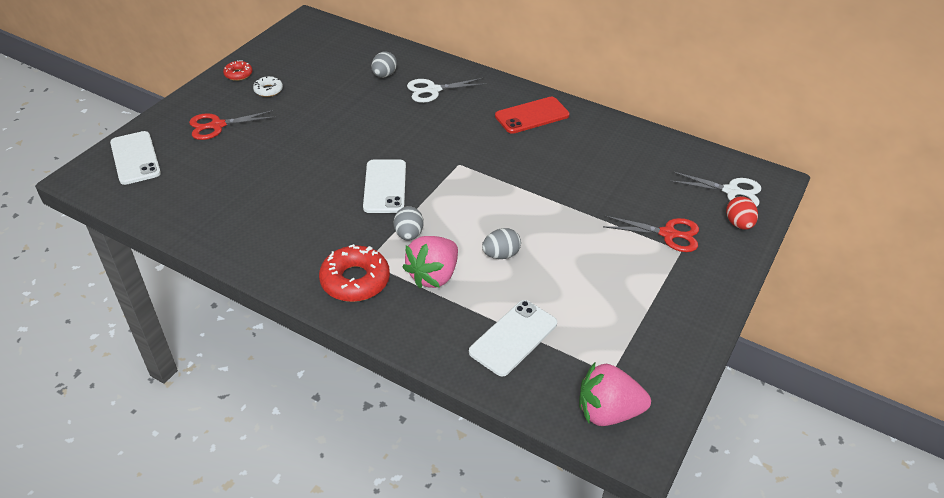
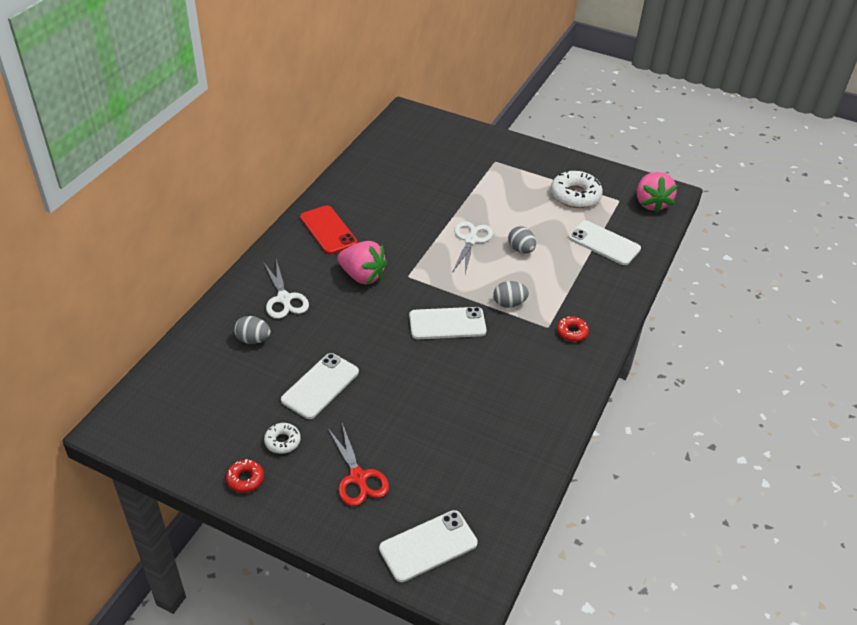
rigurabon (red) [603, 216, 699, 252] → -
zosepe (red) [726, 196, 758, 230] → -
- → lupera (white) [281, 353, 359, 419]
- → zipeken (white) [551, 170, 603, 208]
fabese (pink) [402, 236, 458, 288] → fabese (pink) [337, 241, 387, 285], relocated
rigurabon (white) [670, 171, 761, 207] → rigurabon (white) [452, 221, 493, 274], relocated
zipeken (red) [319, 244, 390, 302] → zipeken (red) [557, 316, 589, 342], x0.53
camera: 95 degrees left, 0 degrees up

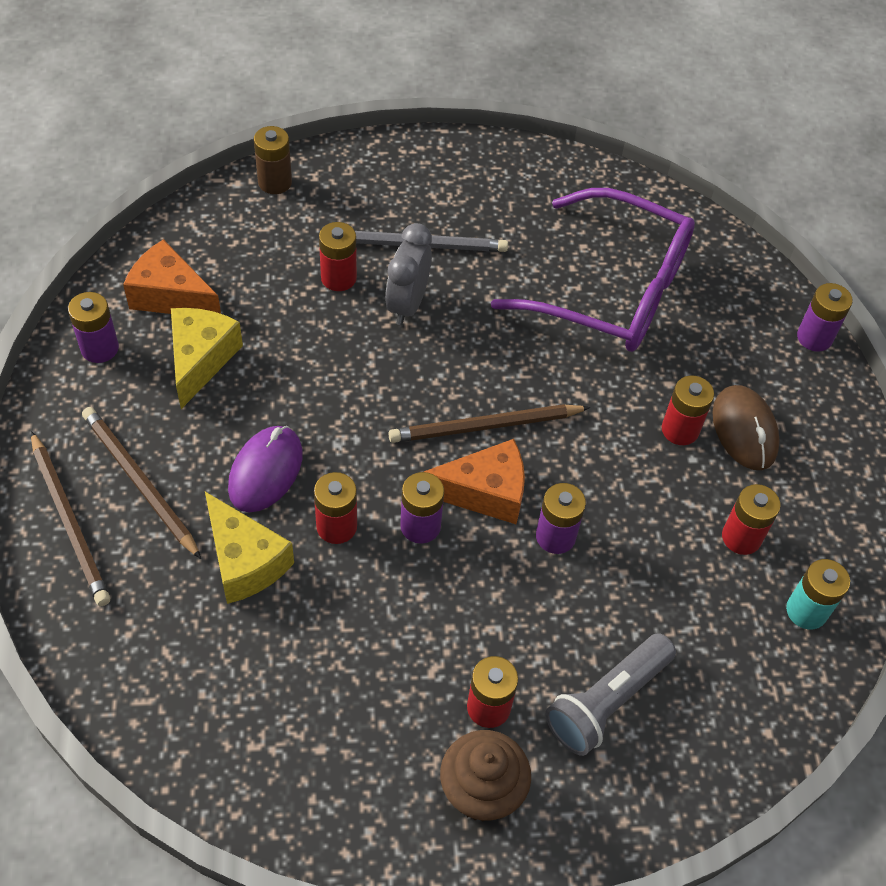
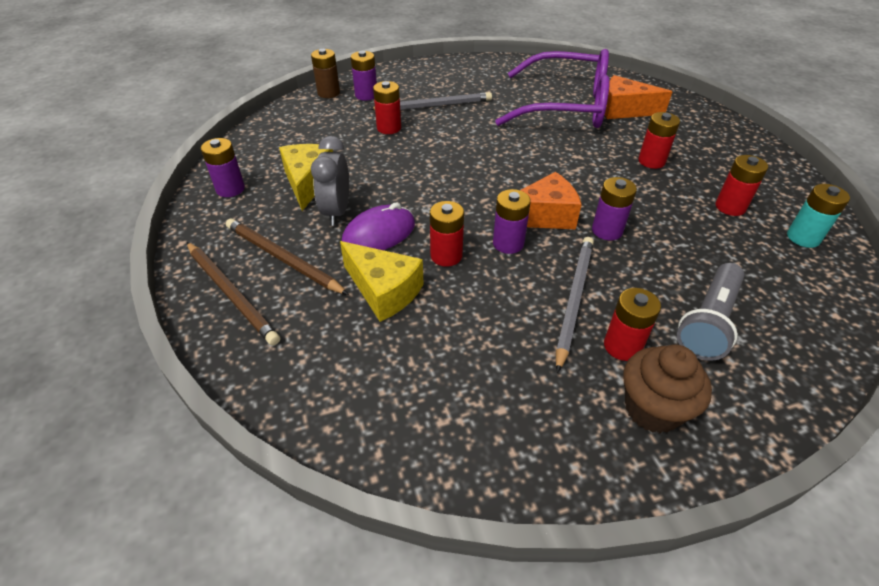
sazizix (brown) [388, 404, 590, 443] → -
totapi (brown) [712, 385, 780, 470] → -
- → sazizix (grey) [556, 237, 594, 373]
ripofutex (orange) [123, 239, 221, 314] → ripofutex (orange) [605, 75, 672, 119], relocated
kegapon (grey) [385, 223, 432, 325] → kegapon (grey) [311, 136, 349, 226], relocated
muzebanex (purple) [797, 283, 853, 352] → muzebanex (purple) [351, 51, 377, 101], relocated
totapi (purple) [228, 426, 303, 512] → totapi (purple) [342, 202, 415, 250], 45 degrees clockwise
camera: 10 degrees left, 10 degrees down

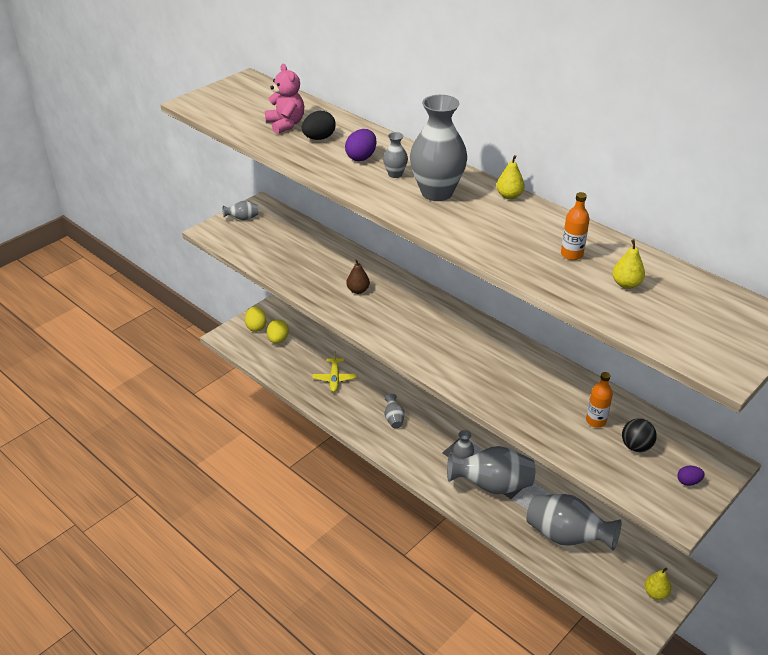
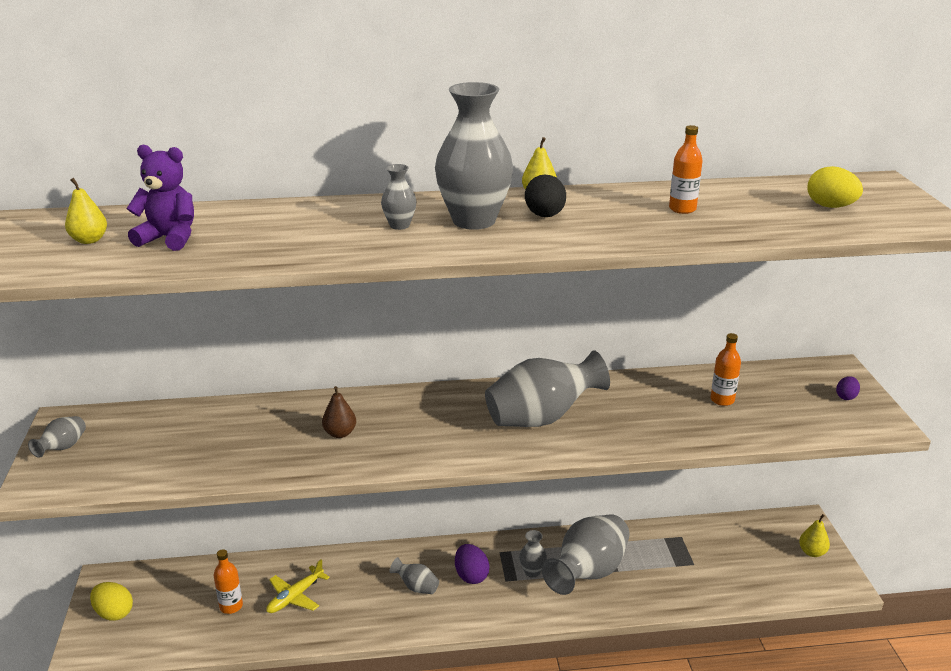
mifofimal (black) [622, 418, 657, 452] → -
- → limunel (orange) [214, 549, 243, 614]
zosepe (yellow) [267, 319, 289, 344] → zosepe (yellow) [808, 166, 863, 208], relocated
zosepe (black) [302, 111, 336, 140] → zosepe (black) [525, 174, 566, 217], relocated
zosepe (purple) [345, 129, 376, 161] → zosepe (purple) [455, 544, 490, 584], relocated
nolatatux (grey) [526, 494, 622, 551] → nolatatux (grey) [485, 350, 610, 427], relocated
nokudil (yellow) [613, 239, 645, 289] → nokudil (yellow) [65, 178, 107, 244], relocated
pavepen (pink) [265, 64, 304, 134] → pavepen (purple) [127, 144, 194, 251]
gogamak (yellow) [312, 351, 357, 392] → gogamak (yellow) [266, 559, 330, 613], 90 degrees clockwise
camera: 50 degrees left, 10 degrees down

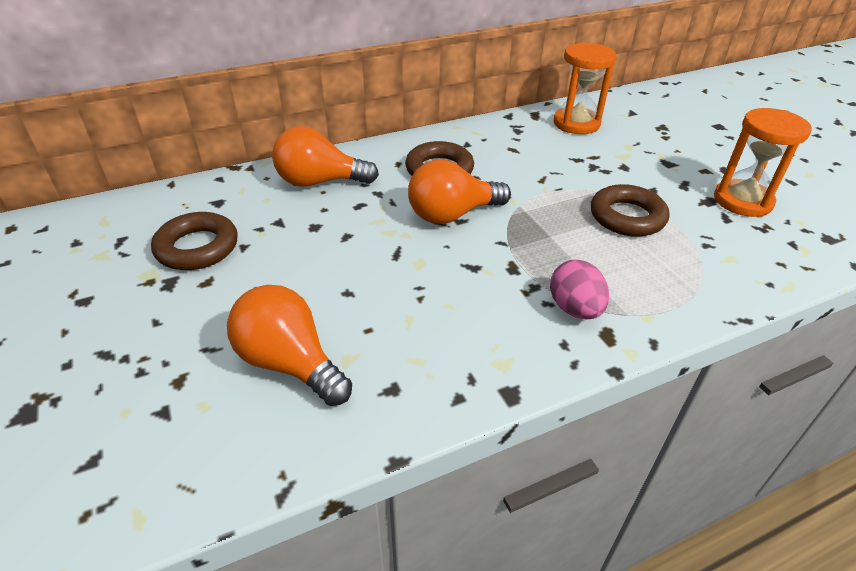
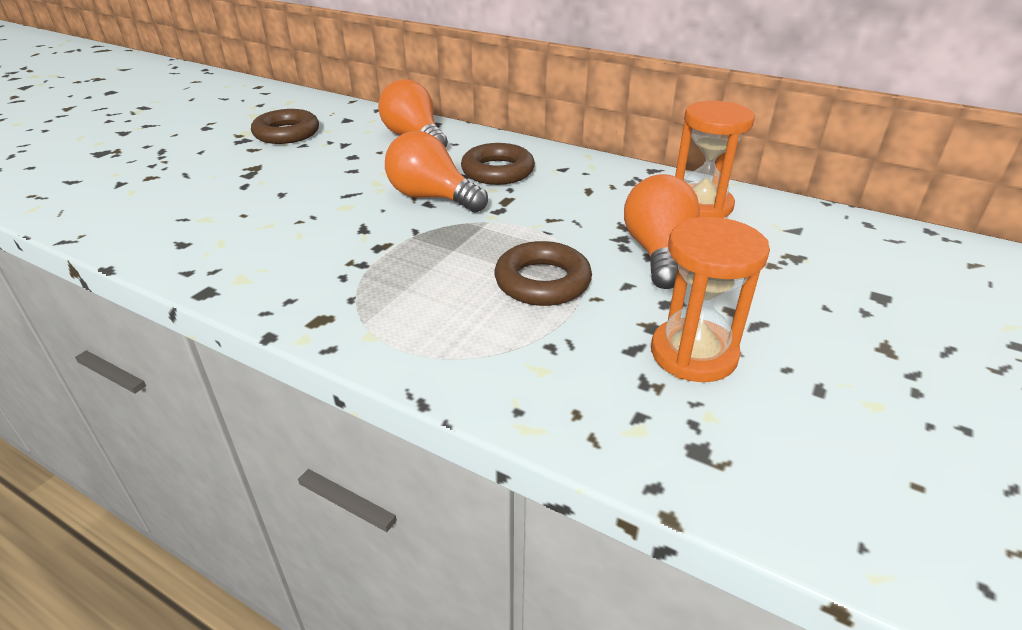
zosepe (pink) [550, 260, 609, 320] → -
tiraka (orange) [227, 285, 352, 406] → tiraka (orange) [624, 174, 700, 289], relocated
camera: 55 degrees right, 5 degrees down

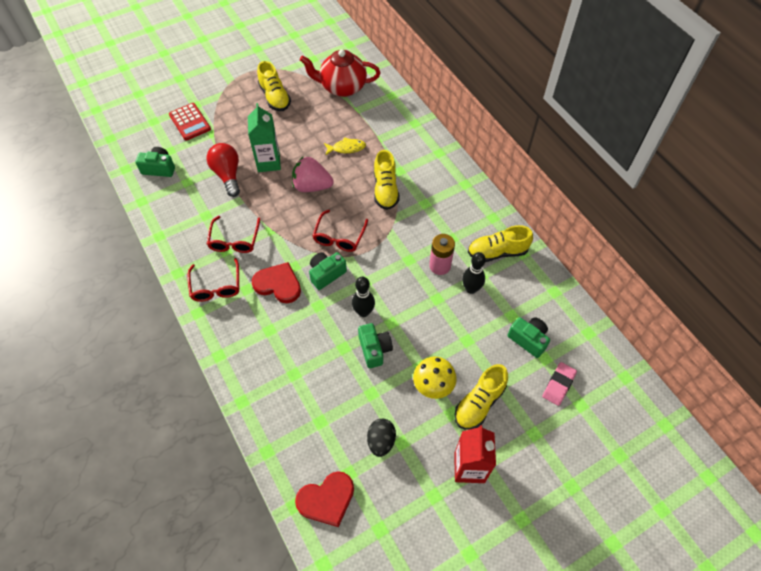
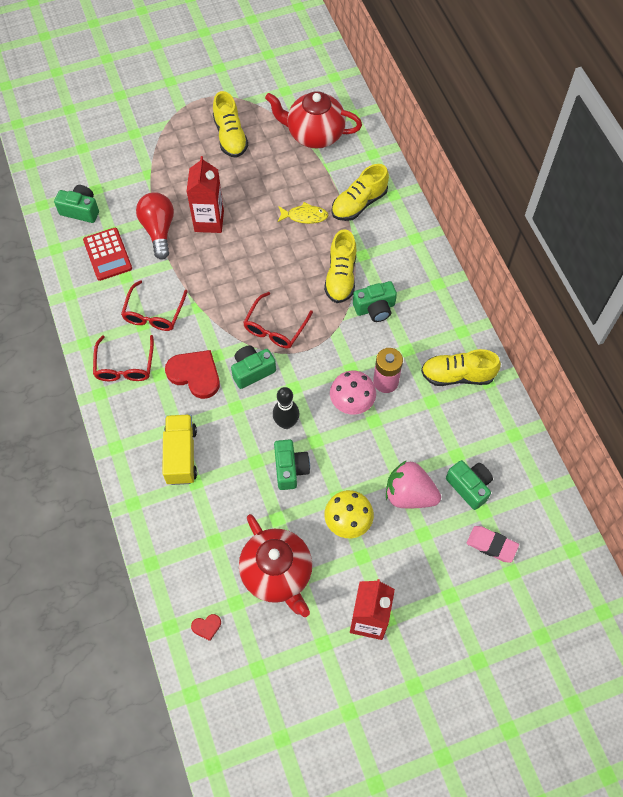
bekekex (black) [462, 252, 486, 294] → -
- → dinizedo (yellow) [162, 414, 197, 485]
- → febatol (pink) [330, 371, 376, 414]
- → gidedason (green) [353, 281, 397, 322]
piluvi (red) [169, 103, 211, 141] → piluvi (red) [83, 228, 132, 281], relocated
fabese (pink) [292, 156, 334, 192] → fabese (pink) [386, 460, 441, 508], relocated
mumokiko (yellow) [455, 364, 508, 430] → mumokiko (yellow) [332, 164, 389, 221], relocated
zosepe (black) [367, 419, 396, 457] → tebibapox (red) [239, 514, 312, 617]
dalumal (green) [248, 103, 281, 172] → dalumal (red) [186, 156, 224, 233]
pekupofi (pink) [542, 362, 577, 406] → pekupofi (pink) [467, 526, 519, 563], 75 degrees clockwise
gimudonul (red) [295, 471, 354, 527] → gimudonul (red) [191, 614, 221, 641], x0.45
camera: 10 degrees right, 5 degrees up

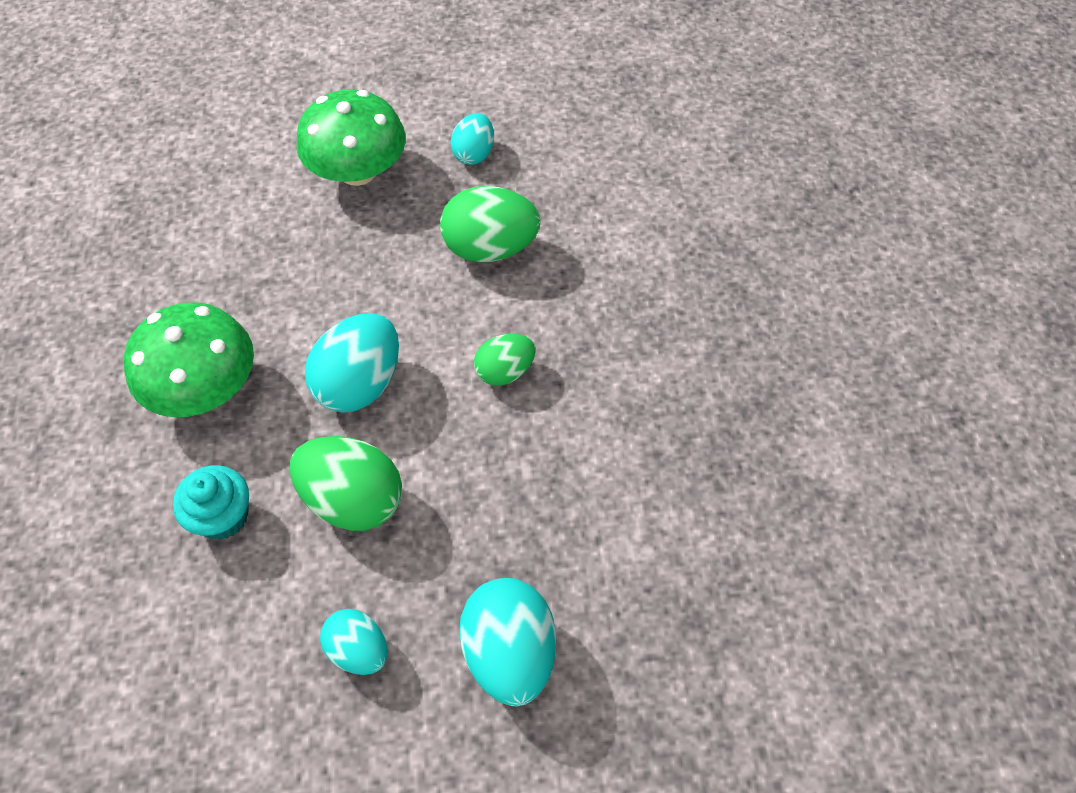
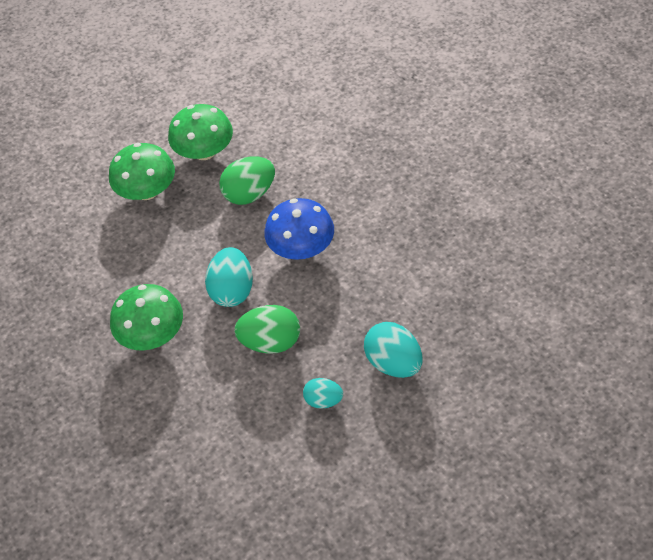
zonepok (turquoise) [173, 465, 249, 540] → -
zosepe (turquoise) [451, 113, 494, 165] → febatol (green) [168, 104, 233, 160]
zosepe (green) [474, 334, 535, 386] → febatol (blue) [264, 198, 334, 260]
camera: 25 degrees left, 5 degrees down

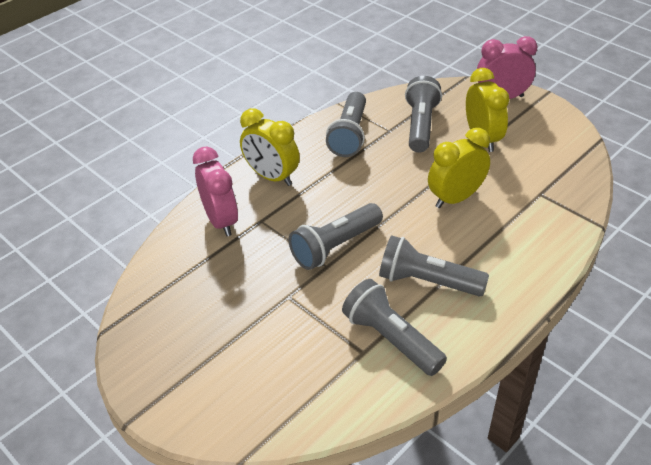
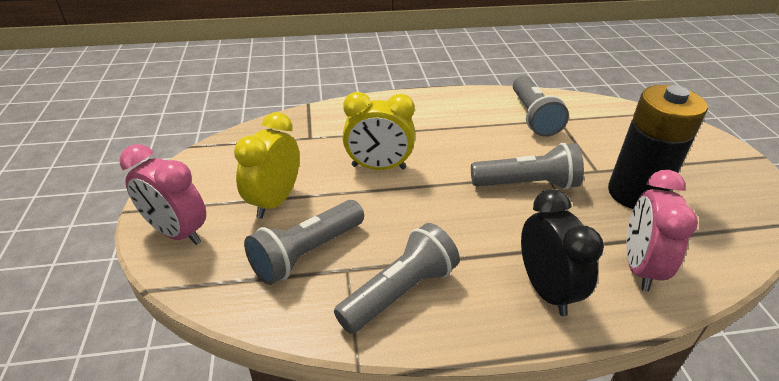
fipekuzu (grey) [379, 235, 489, 297] → -
- → muzebanex (black) [608, 85, 708, 209]
kegapon (yellow) [240, 108, 300, 186] → kegapon (black) [521, 189, 604, 316]
camera: 145 degrees left, 5 degrees down

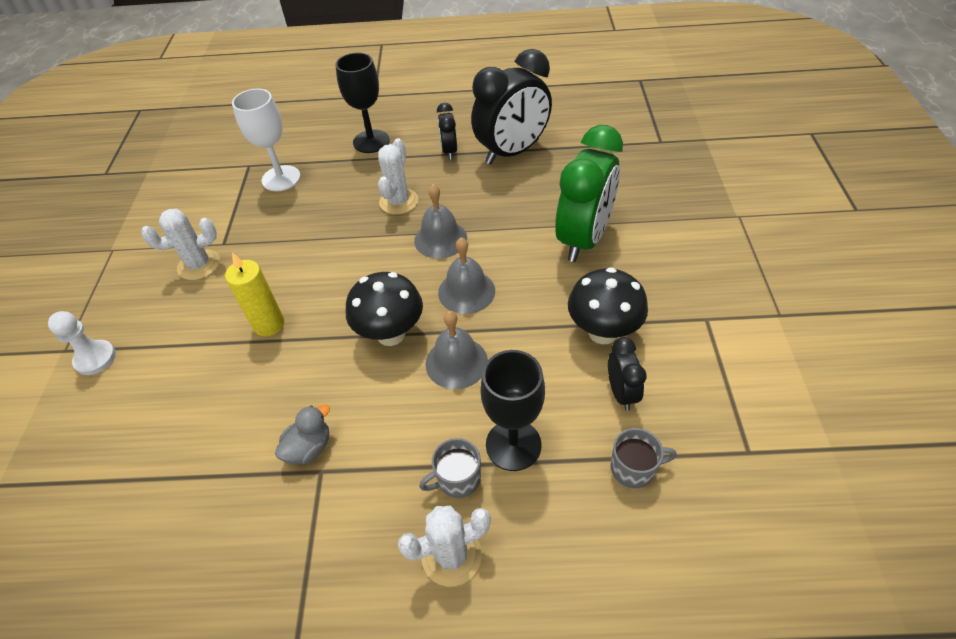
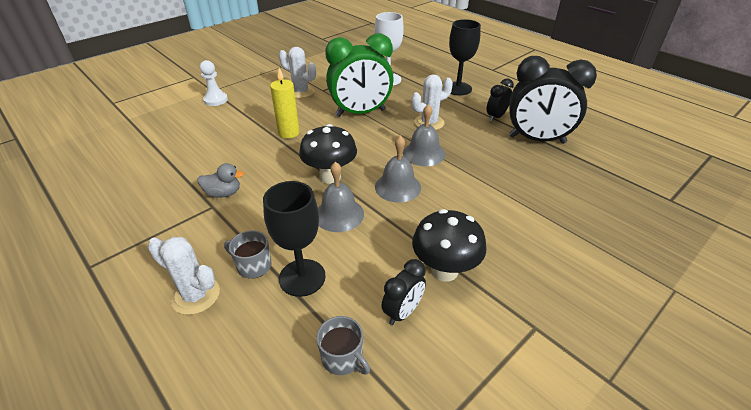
kegapon (green) [555, 125, 623, 262] → kegapon (green) [325, 33, 394, 117], relocated
camera: 45 degrees right, 10 degrees down

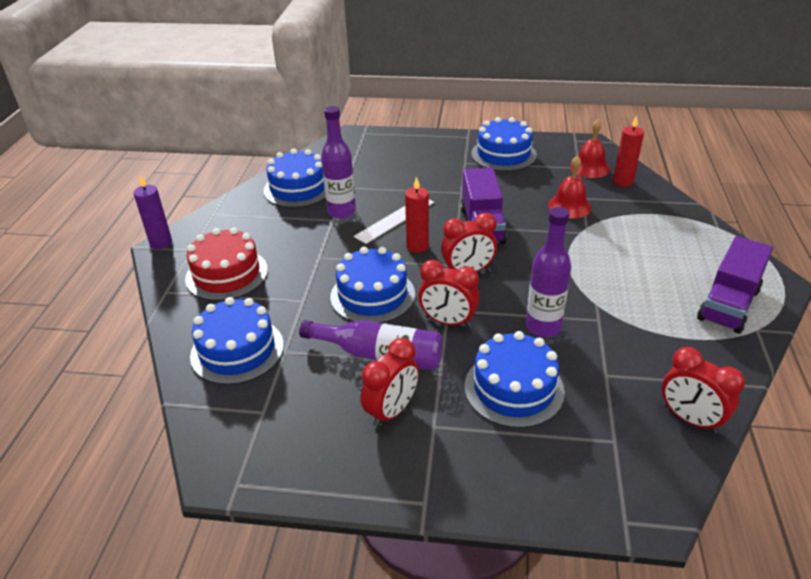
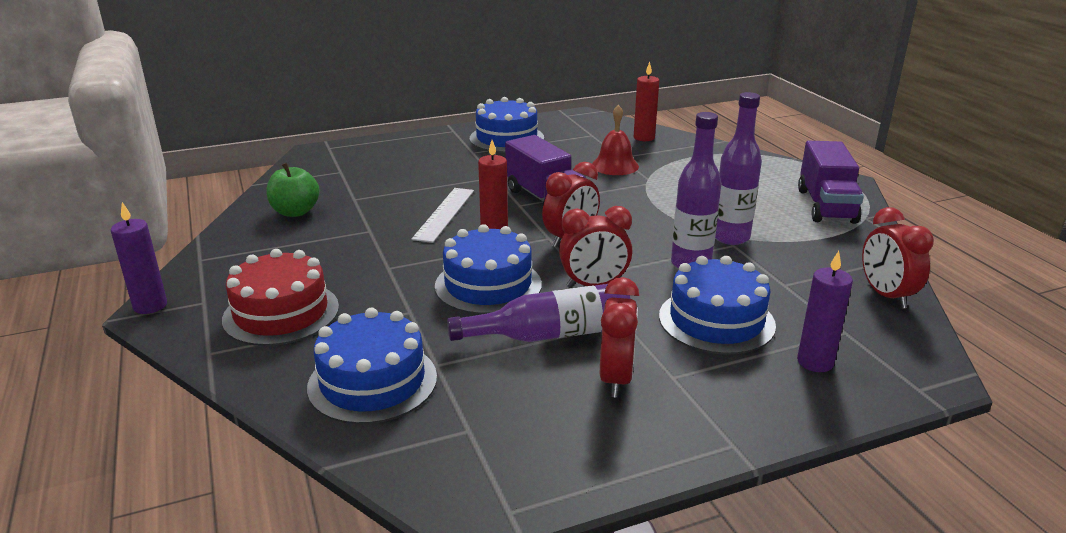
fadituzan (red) [570, 119, 610, 178] → -
- → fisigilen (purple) [797, 251, 853, 372]
limunel (purple) [321, 106, 356, 219] → limunel (purple) [715, 92, 762, 245], relocated
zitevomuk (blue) [264, 149, 326, 208] → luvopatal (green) [267, 163, 320, 217]
kegapon (red) [662, 347, 745, 434] → kegapon (red) [862, 207, 934, 309], 60 degrees clockwise
camera: 30 degrees left, 10 degrees down

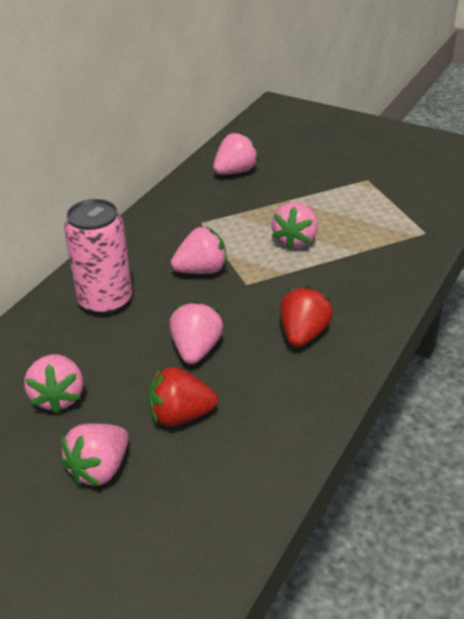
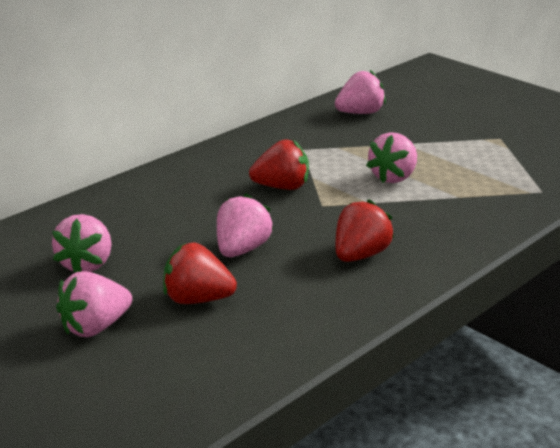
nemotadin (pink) [64, 199, 132, 315] → -
fabese (pink) [171, 227, 227, 274] → fabese (red) [249, 139, 309, 190]
camera: 15 degrees right, 10 degrees down

